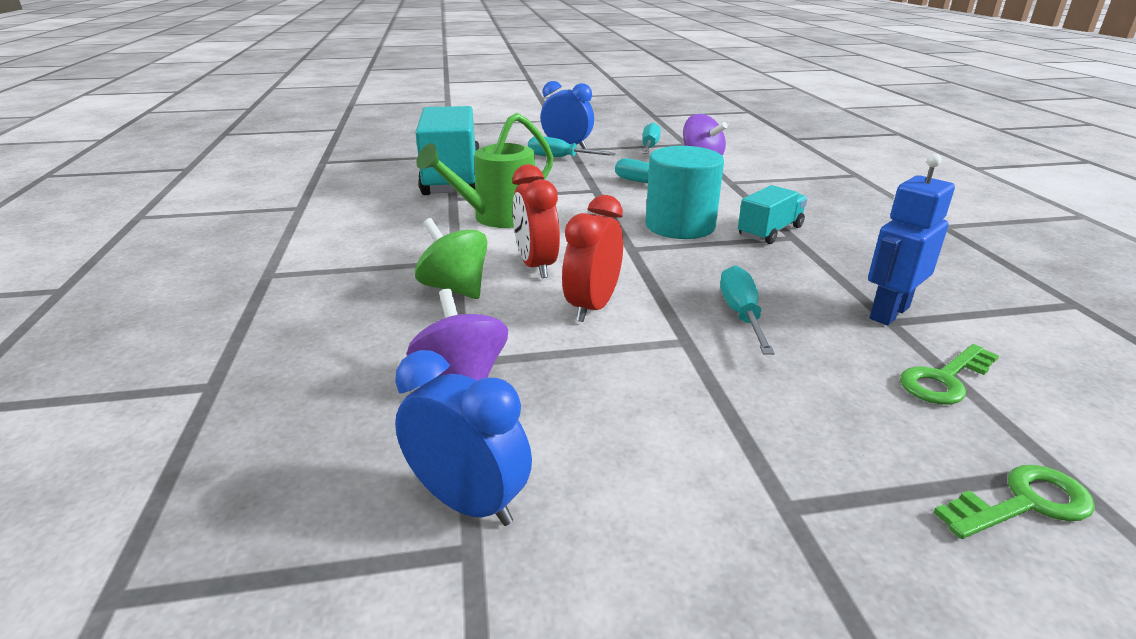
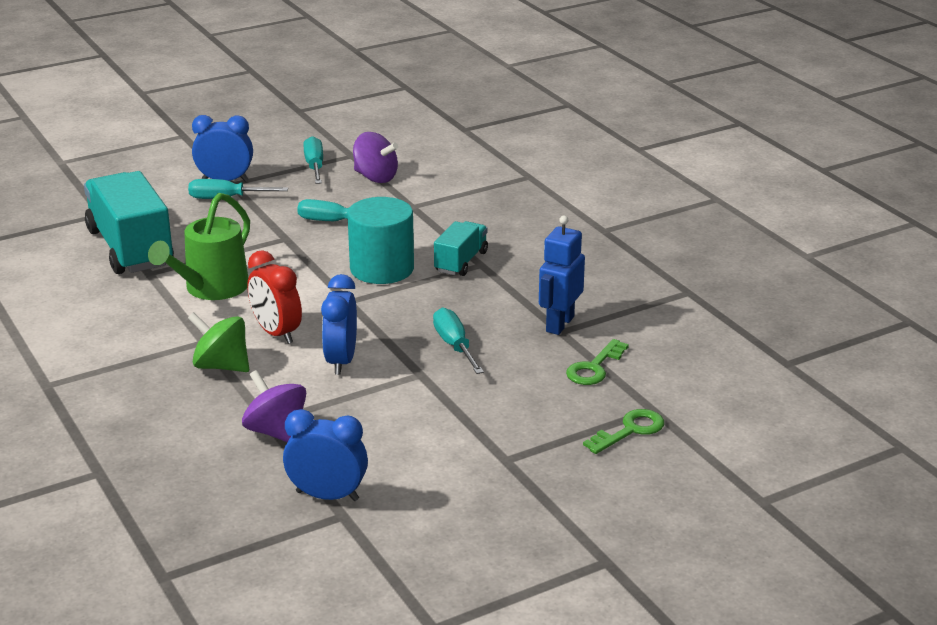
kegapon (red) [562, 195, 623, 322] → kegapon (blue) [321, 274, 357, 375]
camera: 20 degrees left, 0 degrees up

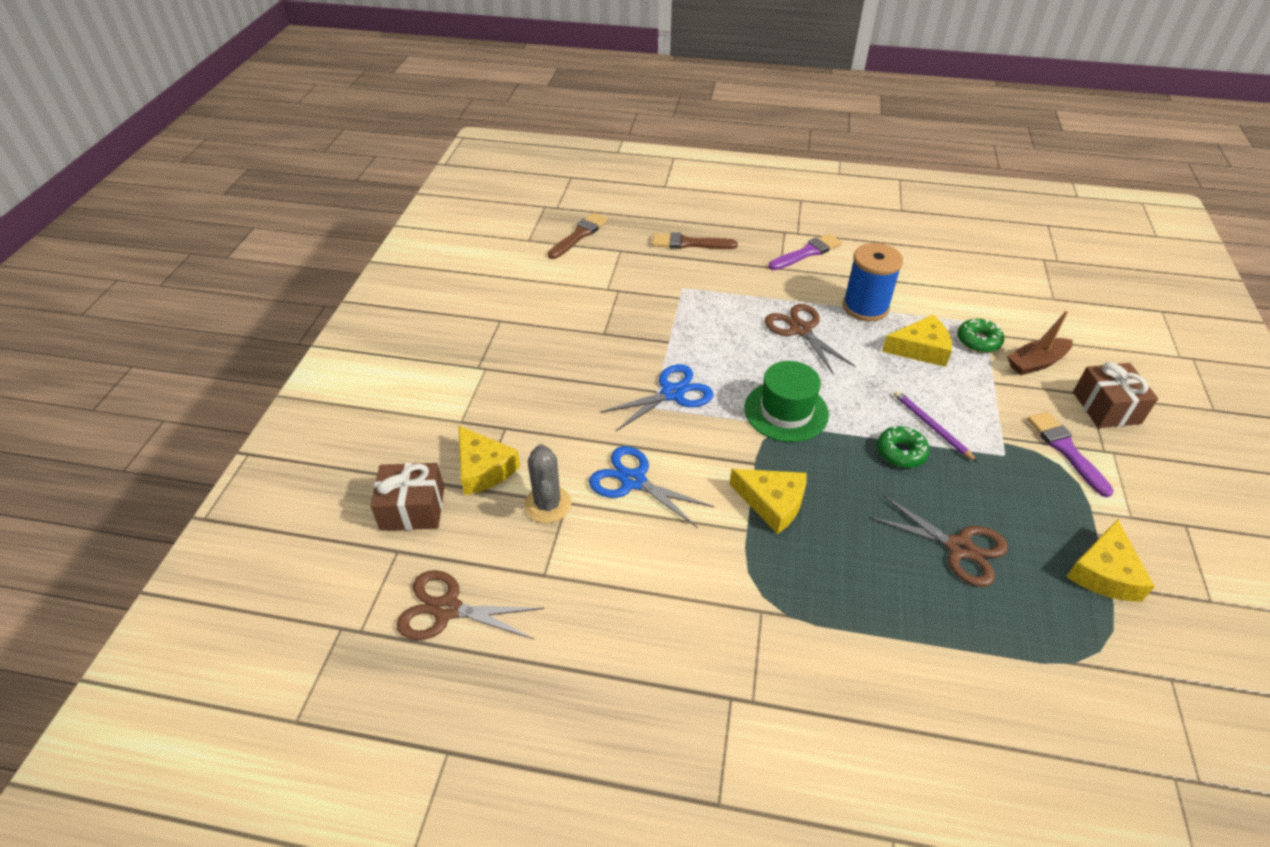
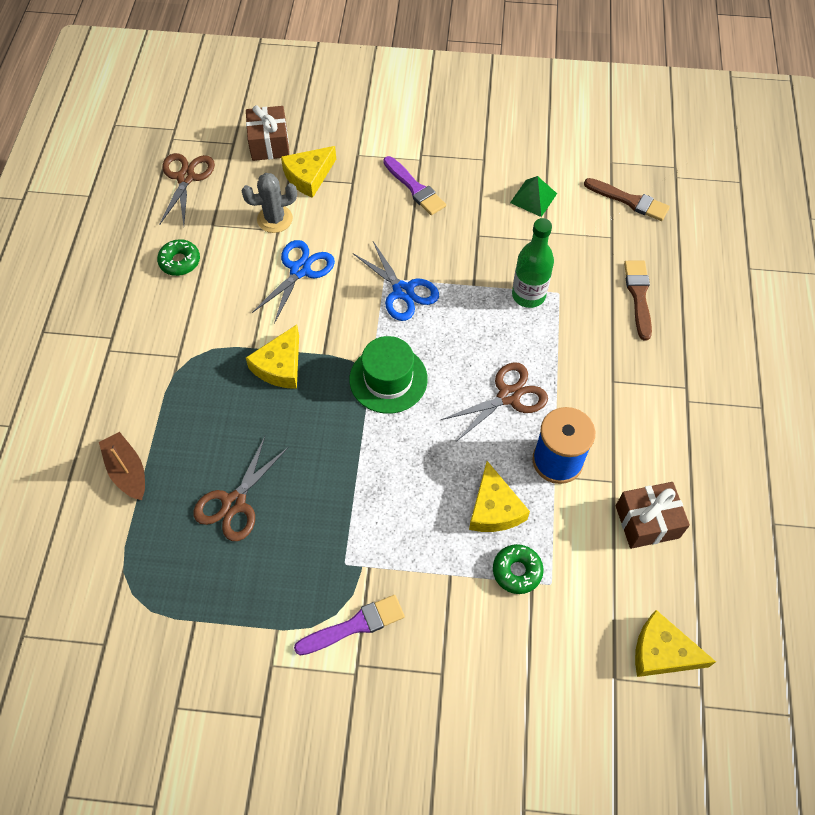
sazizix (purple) [894, 390, 977, 462] → -
- → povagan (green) [510, 176, 557, 217]
- → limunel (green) [512, 218, 554, 308]
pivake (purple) [769, 233, 842, 270] → pivake (purple) [383, 156, 446, 215], relocated
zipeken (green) [877, 426, 930, 468] → zipeken (green) [157, 239, 200, 276], relocated
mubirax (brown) [1007, 311, 1073, 376] → mubirax (brown) [99, 432, 145, 500], relocated
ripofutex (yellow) [1066, 519, 1155, 602] → ripofutex (yellow) [635, 610, 716, 677], relocated
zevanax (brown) [1073, 362, 1158, 428] → zevanax (brown) [616, 482, 690, 549], relocated
camera: 85 degrees right, 15 degrees up

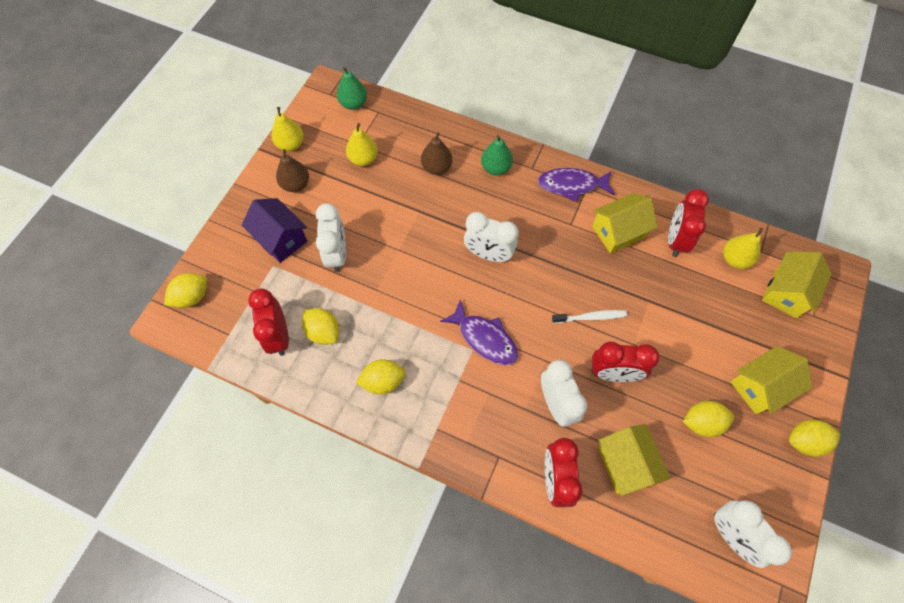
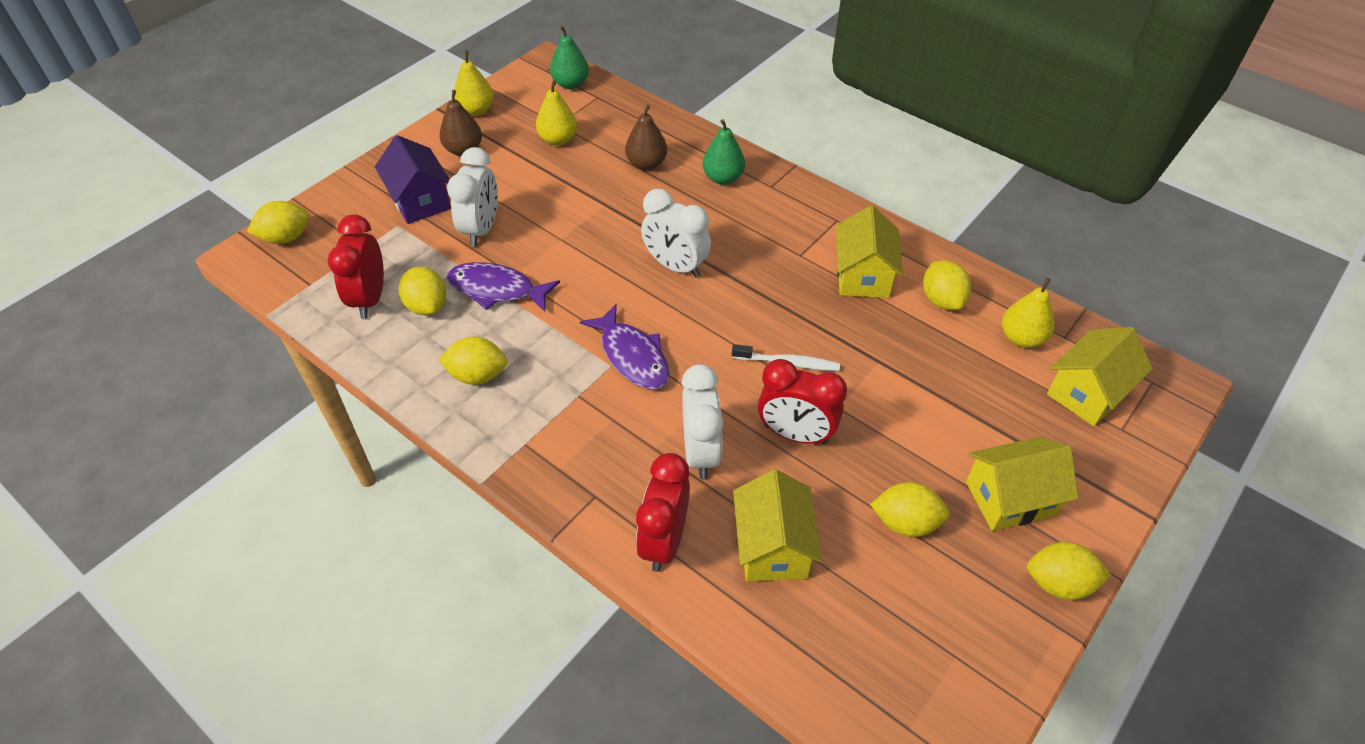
kegapon (white) [714, 500, 792, 568] → -
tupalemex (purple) [538, 168, 615, 202] → tupalemex (purple) [447, 262, 560, 312], relocated
kegapon (red) [668, 189, 709, 257] → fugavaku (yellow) [923, 261, 971, 310]
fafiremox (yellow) [592, 193, 658, 253] → fafiremox (yellow) [836, 205, 903, 298], 75 degrees counterclockwise
camera: 15 degrees right, 15 degrees down

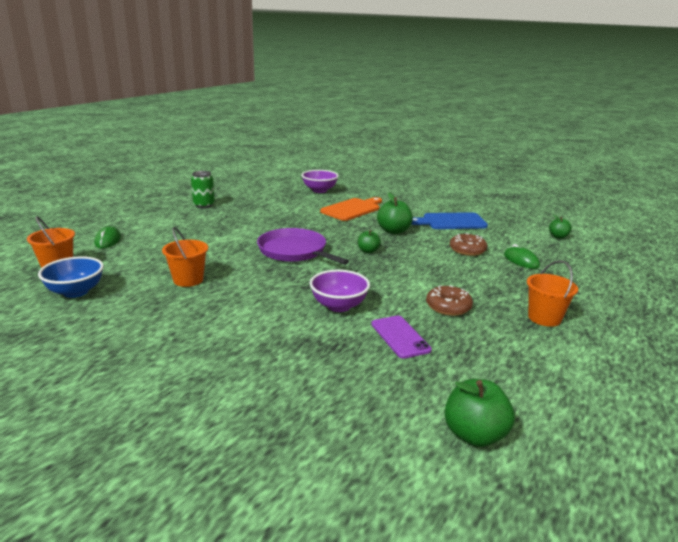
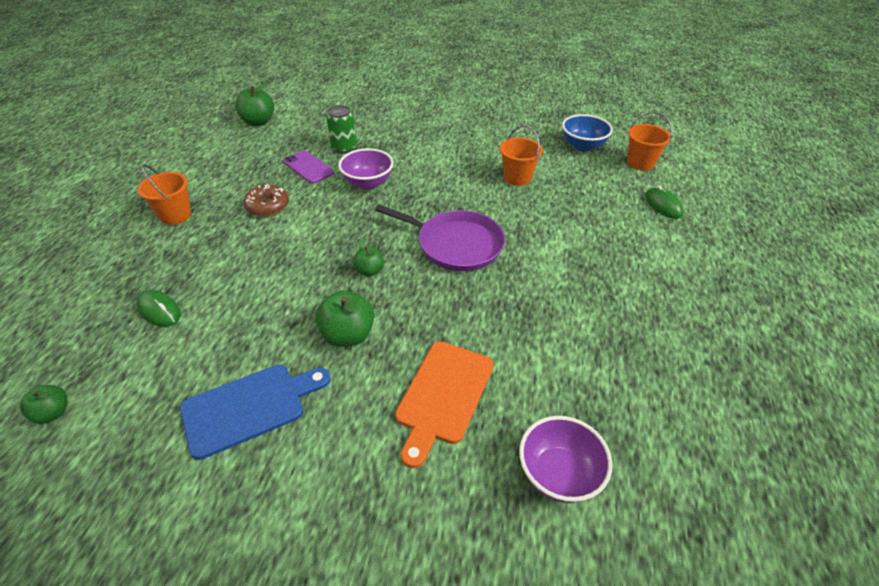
zipeken (brown) [450, 233, 488, 256] → -
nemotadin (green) [191, 171, 215, 208] → nemotadin (green) [326, 105, 356, 153], relocated
camera: 160 degrees right, 20 degrees up

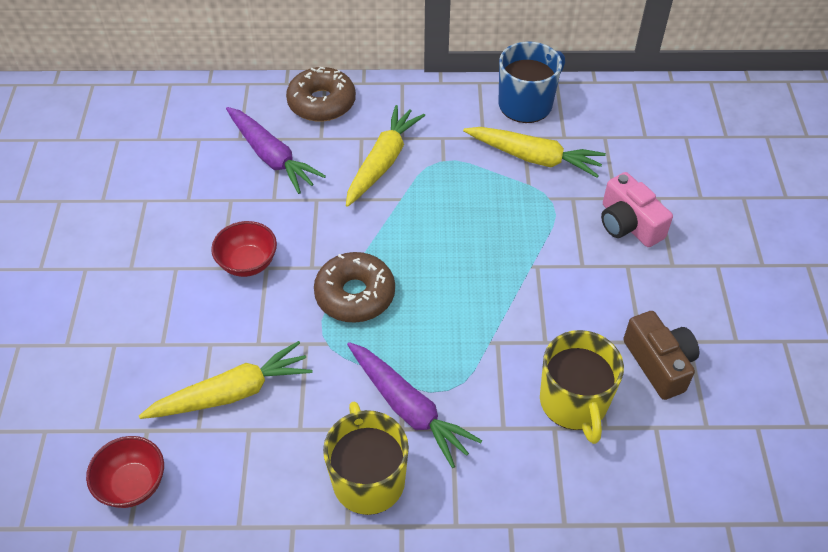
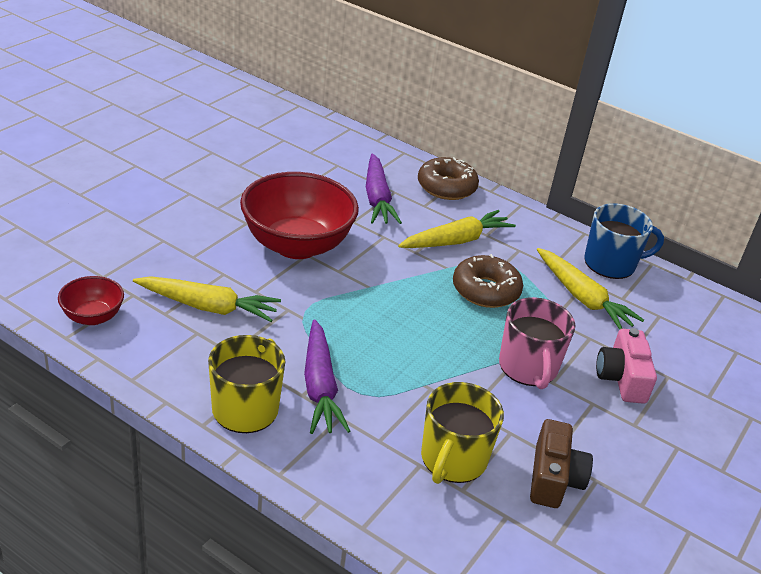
- → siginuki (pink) [499, 297, 575, 389]
zipeken (brown) [314, 252, 395, 323] → zipeken (brown) [453, 254, 523, 308], relocated
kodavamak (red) [211, 221, 277, 277] → kodavamak (red) [240, 172, 359, 259], x2.07
camera: 30 degrees right, 15 degrees down

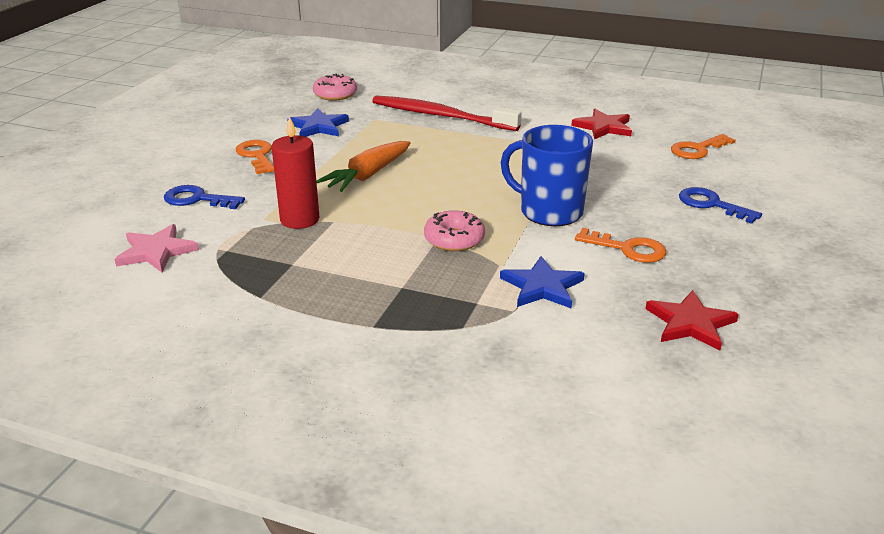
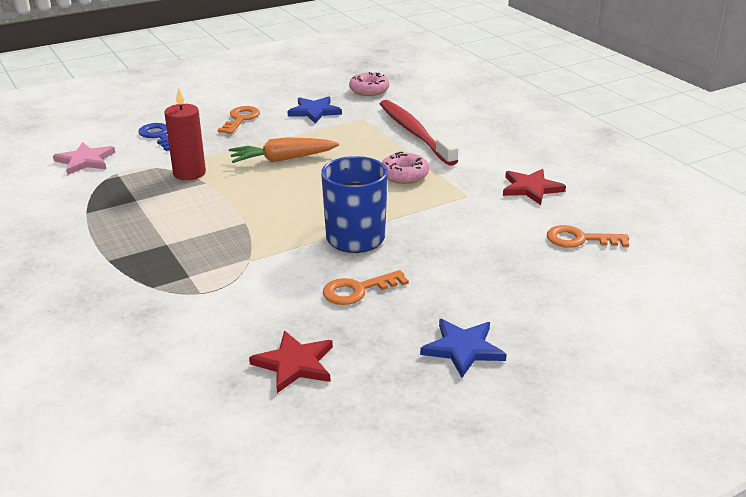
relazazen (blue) [679, 187, 762, 224] → -
zipeken (pink) [424, 210, 485, 251] → zipeken (pink) [382, 152, 429, 184], relocated
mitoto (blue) [500, 256, 585, 309] → mitoto (blue) [420, 319, 507, 378], relocated
relazazen (orange) [575, 228, 666, 263] → relazazen (orange) [323, 270, 409, 305], 90 degrees clockwise
camera: 40 degrees right, 0 degrees up

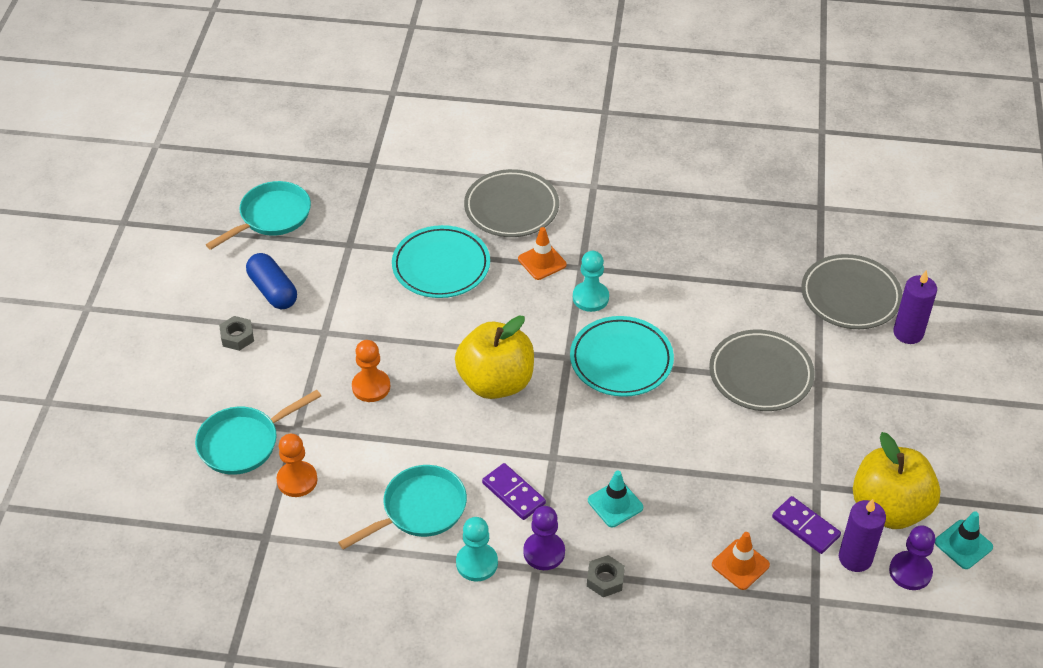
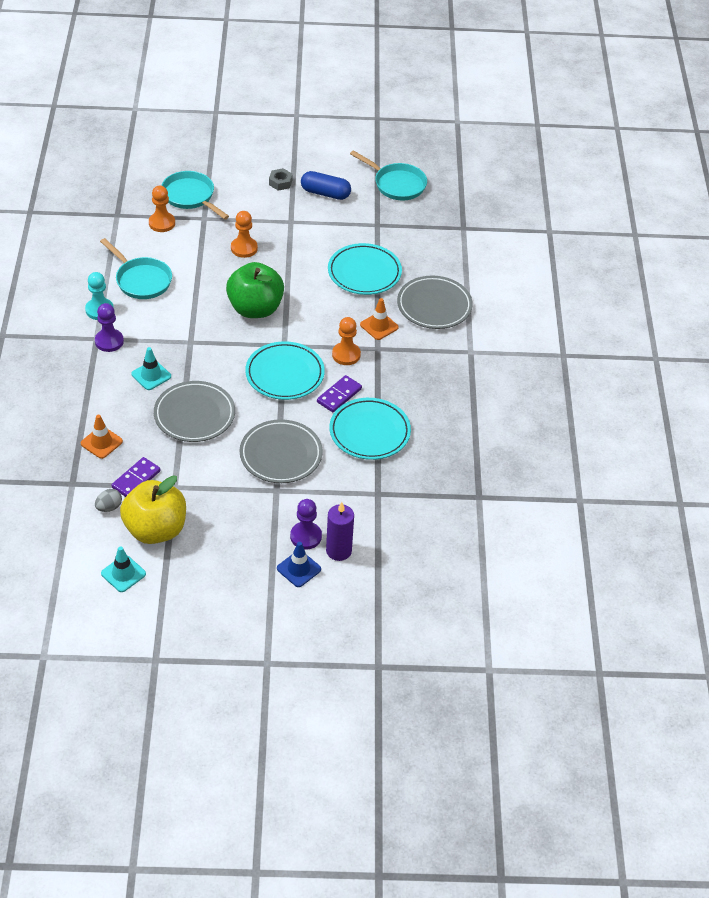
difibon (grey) [587, 555, 625, 597] → -
- → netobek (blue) [277, 542, 321, 587]
- → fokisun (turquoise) [329, 398, 411, 460]
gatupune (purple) [482, 463, 546, 520] → gatupune (purple) [317, 375, 362, 412], relocated
fokisun (grey) [801, 254, 903, 329] → fokisun (grey) [154, 381, 235, 442], relocated
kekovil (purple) [889, 525, 935, 590] → kekovil (purple) [290, 499, 322, 549], relocated
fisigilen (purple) [839, 499, 886, 572] → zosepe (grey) [95, 489, 122, 512]
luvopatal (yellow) [455, 315, 534, 399] → luvopatal (green) [226, 262, 284, 318]
kekovil (turquoise) [573, 251, 609, 312] → kekovil (orange) [332, 317, 361, 365]
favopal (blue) [246, 253, 297, 309] → favopal (blue) [301, 171, 351, 200], 60 degrees clockwise
camera: 80 degrees right, 0 degrees up

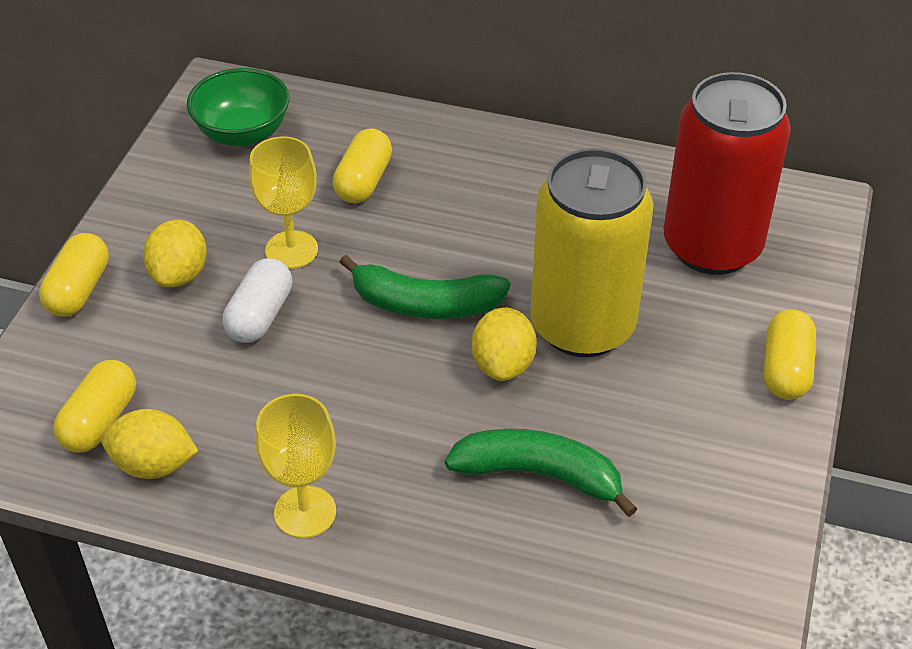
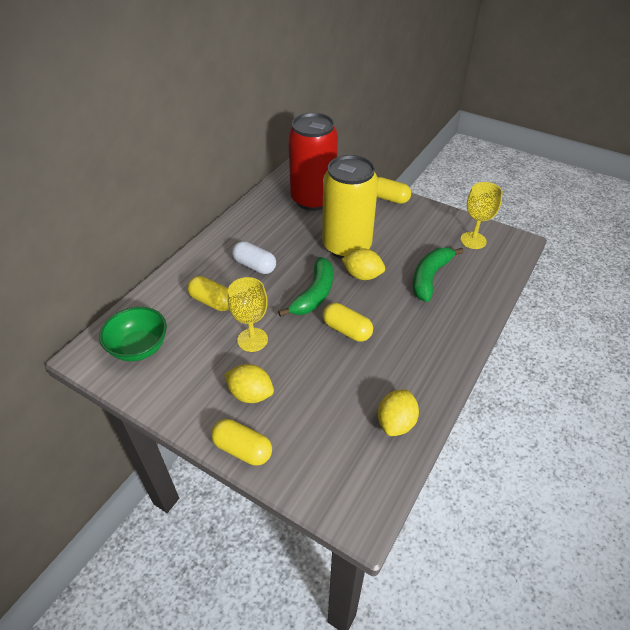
favopal (yellow) [53, 360, 136, 453] → favopal (yellow) [323, 303, 373, 342], relocated
favopal (white) [223, 258, 292, 343] → favopal (white) [232, 241, 276, 274], relocated
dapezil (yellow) [255, 394, 336, 538] → dapezil (yellow) [460, 182, 503, 249], relocated
camera: 75 degrees left, 0 degrees up

